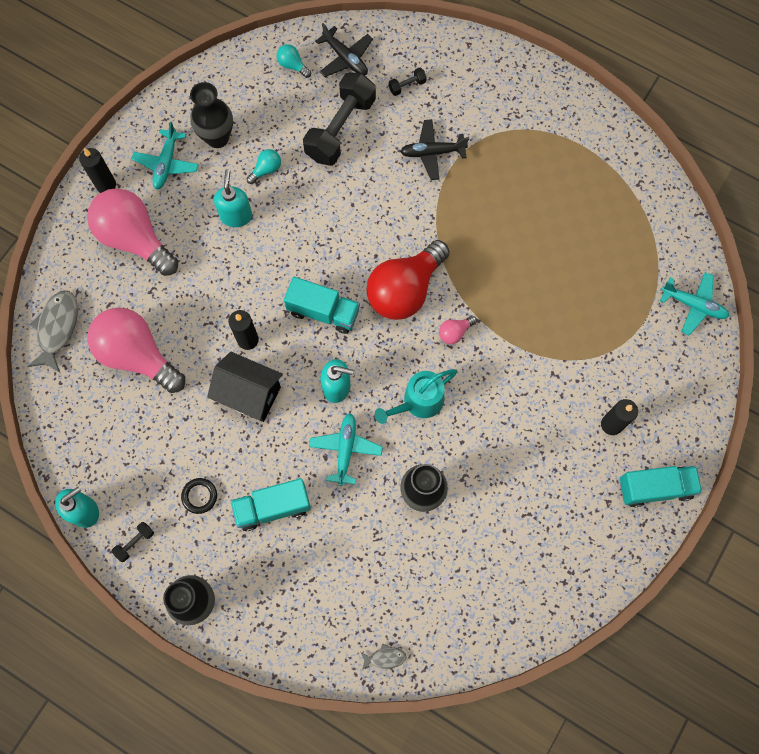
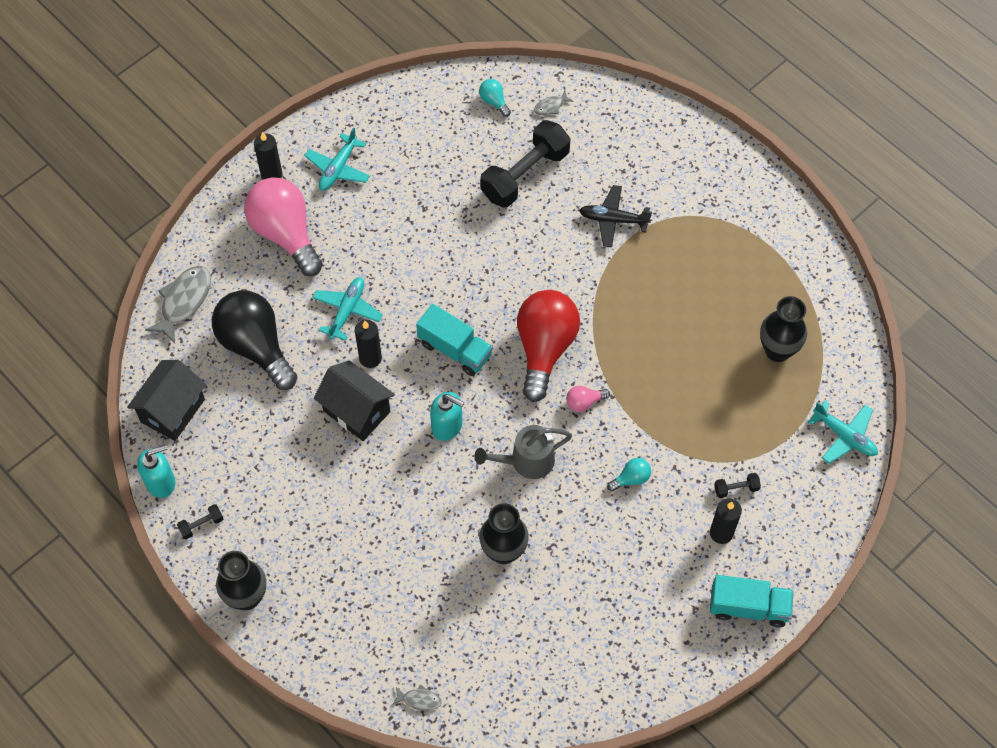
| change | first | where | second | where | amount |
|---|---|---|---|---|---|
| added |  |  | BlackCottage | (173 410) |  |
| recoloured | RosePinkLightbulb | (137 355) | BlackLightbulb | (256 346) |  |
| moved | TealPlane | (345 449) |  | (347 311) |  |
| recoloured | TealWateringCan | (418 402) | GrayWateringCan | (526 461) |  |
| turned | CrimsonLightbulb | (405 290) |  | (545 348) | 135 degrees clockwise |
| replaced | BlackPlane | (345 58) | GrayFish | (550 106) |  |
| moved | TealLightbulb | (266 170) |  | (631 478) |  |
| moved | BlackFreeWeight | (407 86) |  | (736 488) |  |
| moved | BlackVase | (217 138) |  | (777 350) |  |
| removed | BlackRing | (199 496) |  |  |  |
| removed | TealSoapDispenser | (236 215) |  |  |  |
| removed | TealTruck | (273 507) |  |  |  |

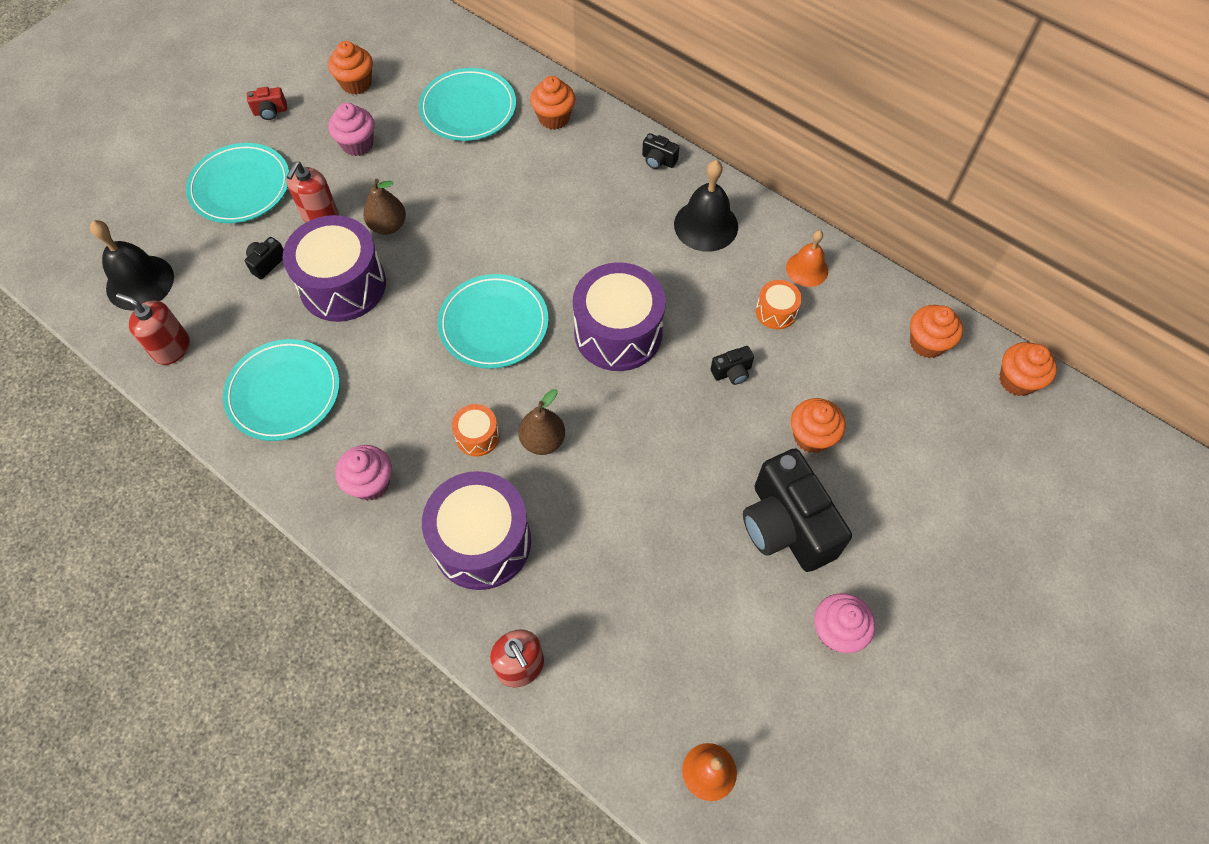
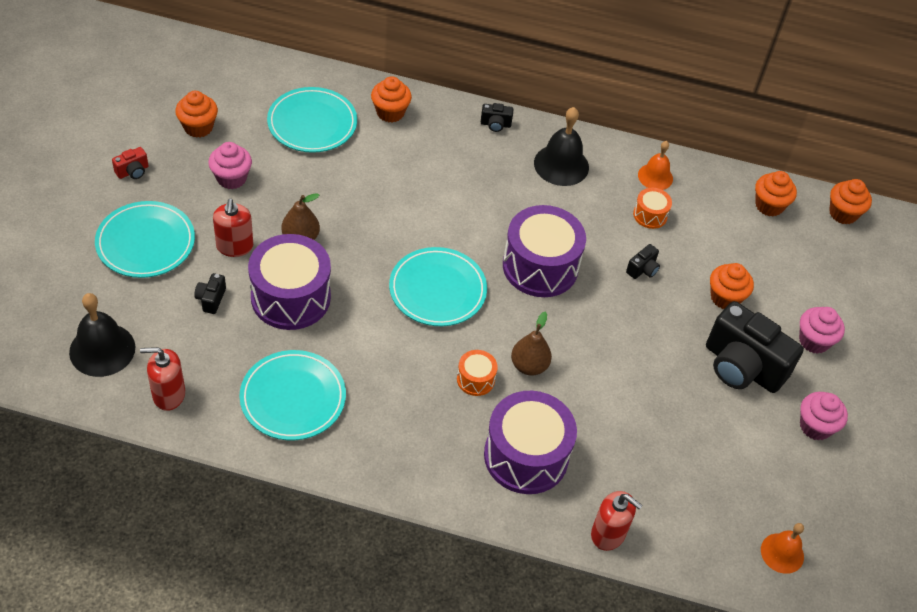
| change | first | where | second | where | amount |
|---|---|---|---|---|---|
| moved | RosePinkCupcake | (370 483) |  | (814 341) |  |

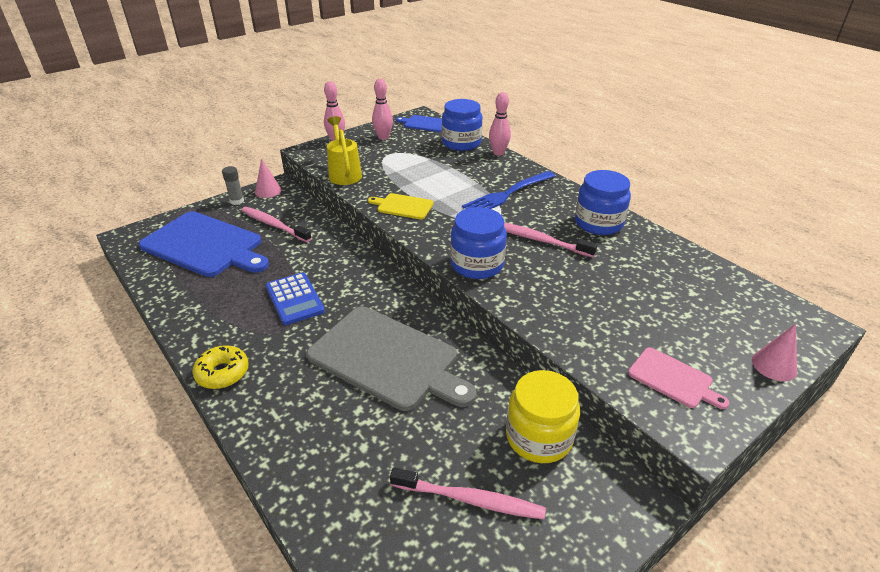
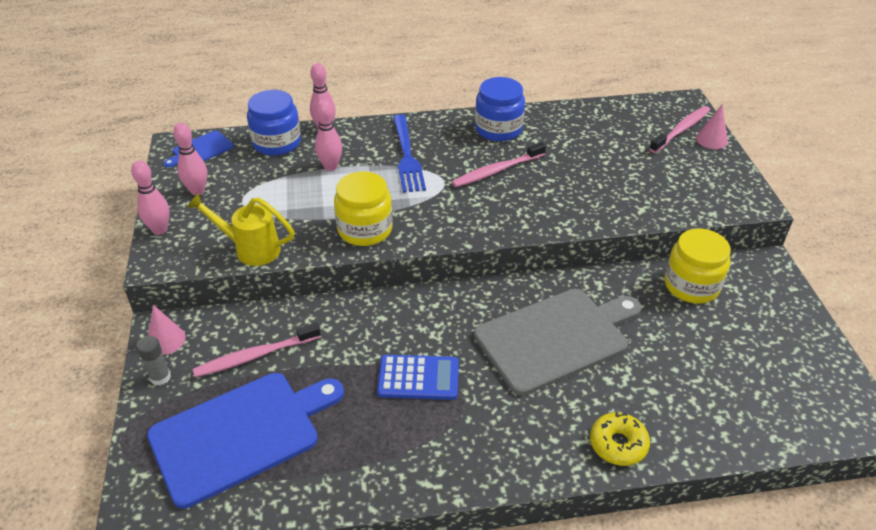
| change | first | where | second | where | amount |
|---|---|---|---|---|---|
| added |  |  | RosePinkTenpin | (330 167) |  |
| replaced | YellowCuttingBoard | (403 206) | YellowJamJar | (365 229) |  |
| moved | YellowDoughnut | (222 373) |  | (618 444) |  |
| moved | RosePinkToothBrush | (470 499) |  | (681 130) |  |
| removed | CobaltJamJar | (477 264) |  |  |  |
| removed | RosePinkCuttingBoard | (673 379) |  |  |  |

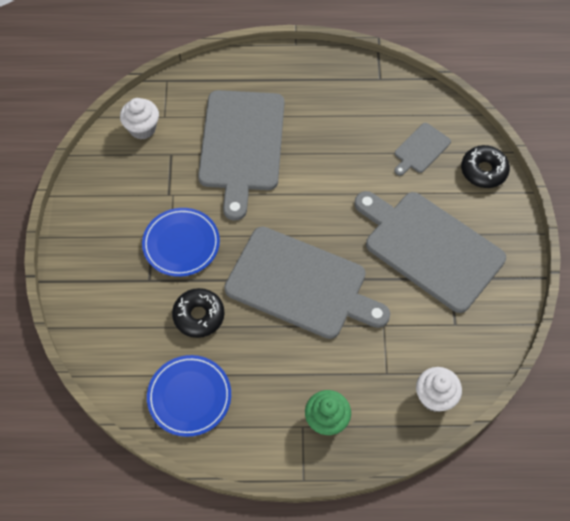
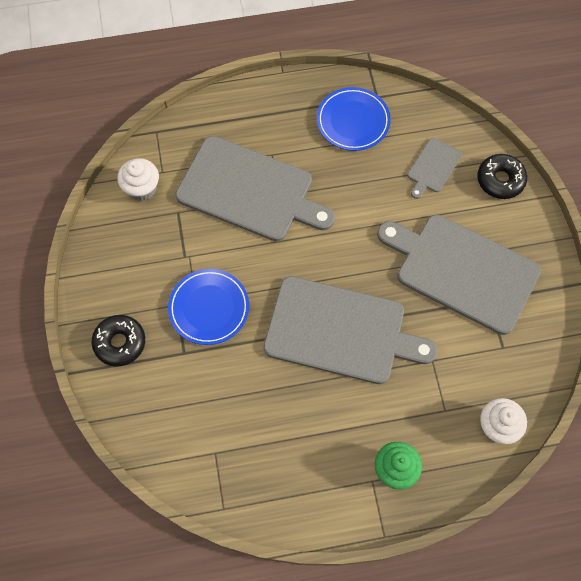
| change | first | where | second | where | amount |
|---|---|---|---|---|---|
| moved | BlackDoughnut | (199 316) |  | (120 343) |  |
| turned | GrayCuttingBoard | (242 145) |  | (249 190) | 60 degrees counterclockwise |
| moved | CobaltFlatDish | (189 397) |  | (353 121) |  |

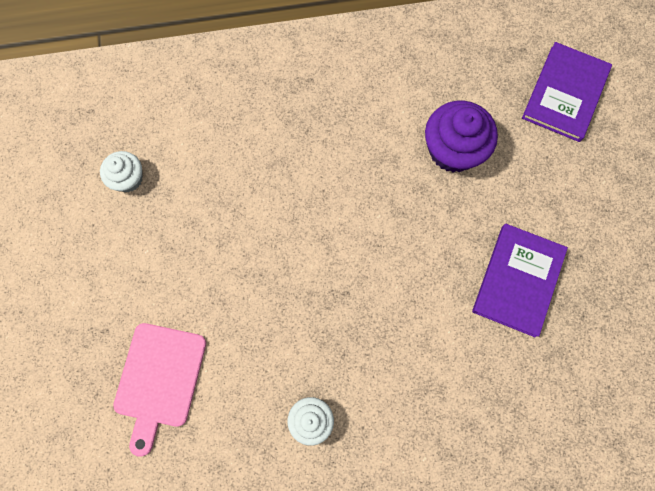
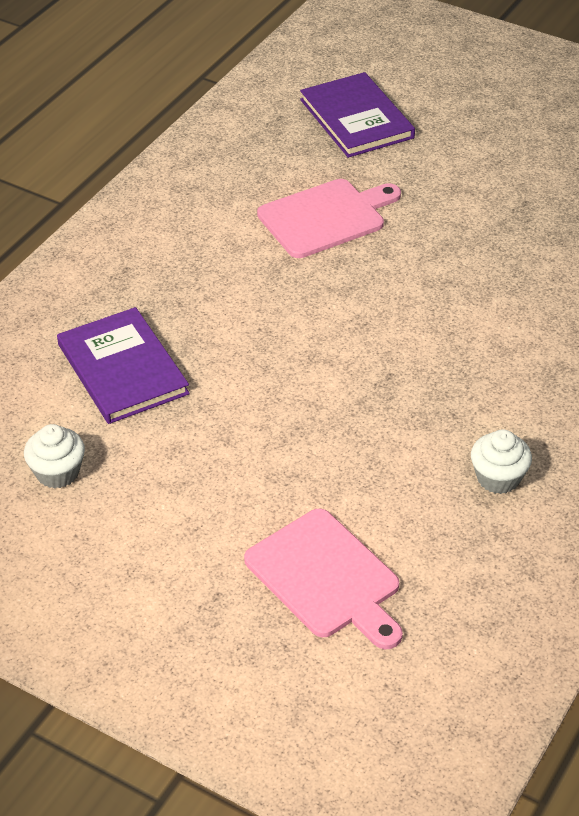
| change | first | where | second | where | amount |
|---|---|---|---|---|---|
| moved | PurpleBook | (518 280) |  | (123 369) |  |
| replaced | PurpleCupcake | (453 150) | RosePinkCuttingBoard | (326 217) |  |

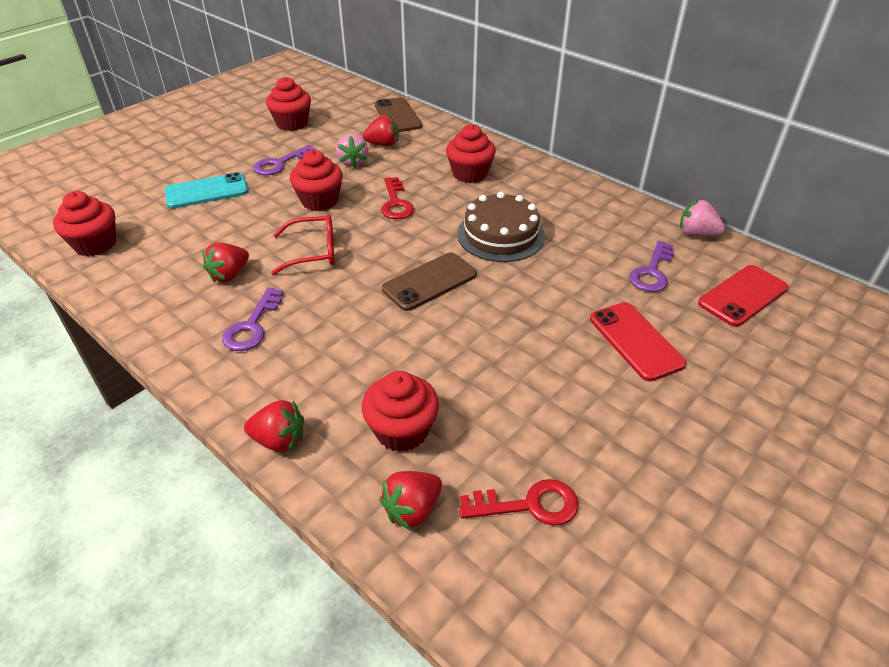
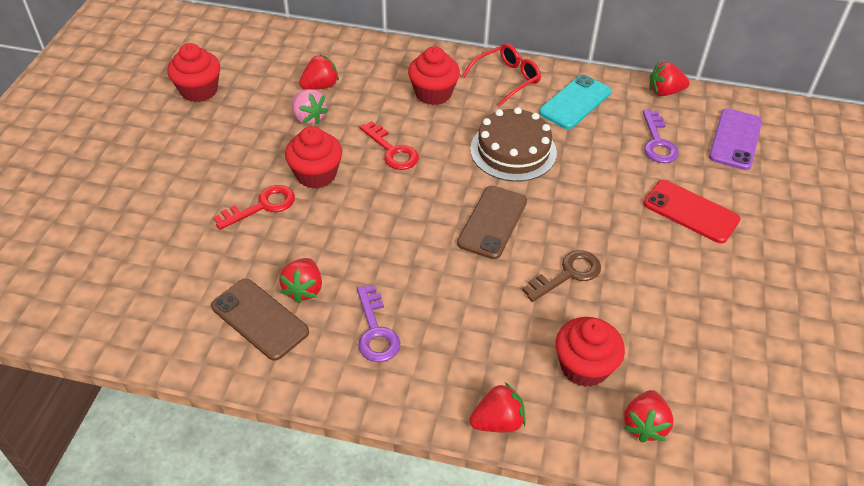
| change | first | where | second | where | amount |
|---|---|---|---|---|---|
| moved | RussetSmartphone | (397 116) |  | (260 319) |  |
| moved | CrimsonDoorKey | (528 505) |  | (261 206) |  |
| moved | CrimsonEyeglasses | (313 252) |  | (506 79) |  |
| added |  |  | RussetDoorKey | (567 274) |  |
| moved | TealSmartphone | (206 191) |  | (575 102) |  |
| recoloured | RosePinkToyStrawberry | (696 234) | CrimsonToyStrawberry | (664 92) |  |
| recoloured | CrimsonSmartphone | (743 296) | PurpleSmartphone | (735 139) |  |
| removed | CrimsonCupcake | (95 244) |  |  |  |
| removed | PurpleDoorKey | (280 163) |  |  |  |

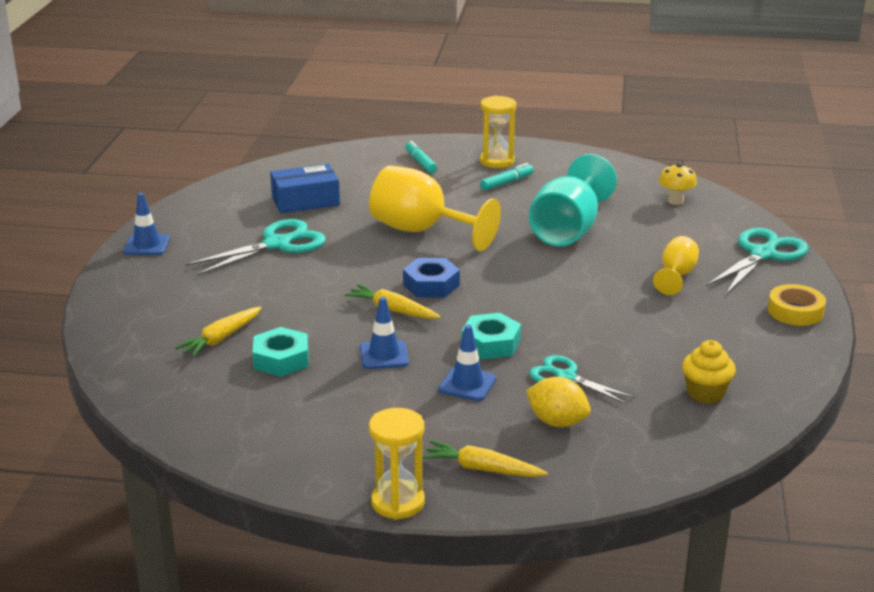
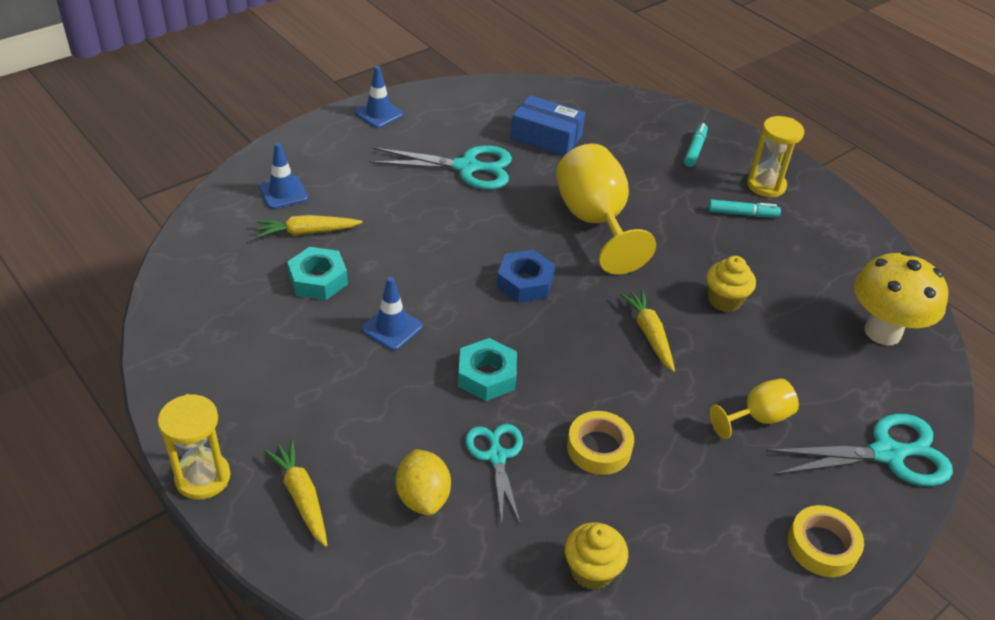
| change | first | where | second | where | amount |
|---|---|---|---|---|---|
| moved | CobaltRoadCone | (467 384) |  | (283 192) |  |
| added |  |  | YellowRollOfTape | (599 448) |  |
| moved | YellowToyCarrot | (392 310) |  | (649 334) |  |
| replaced | TealWineGlass | (568 230) | YellowCupcake | (724 300) |  |
| resized | YellowToadstool | (675 201) |  | (882 332) | x1.90 |

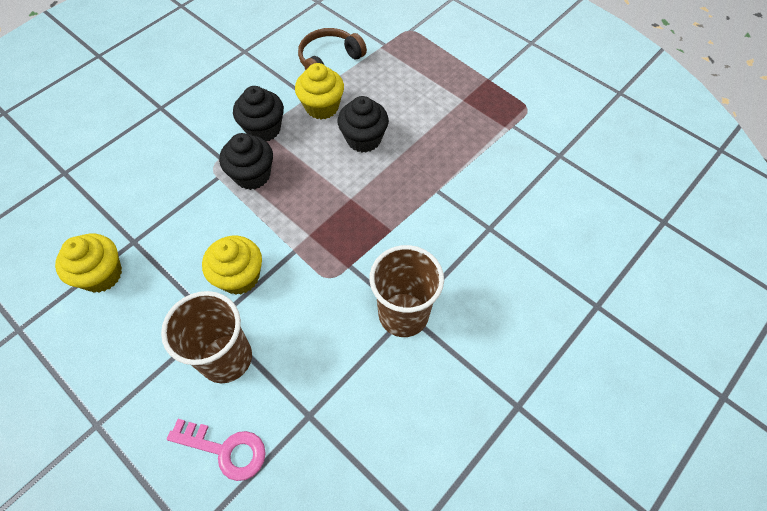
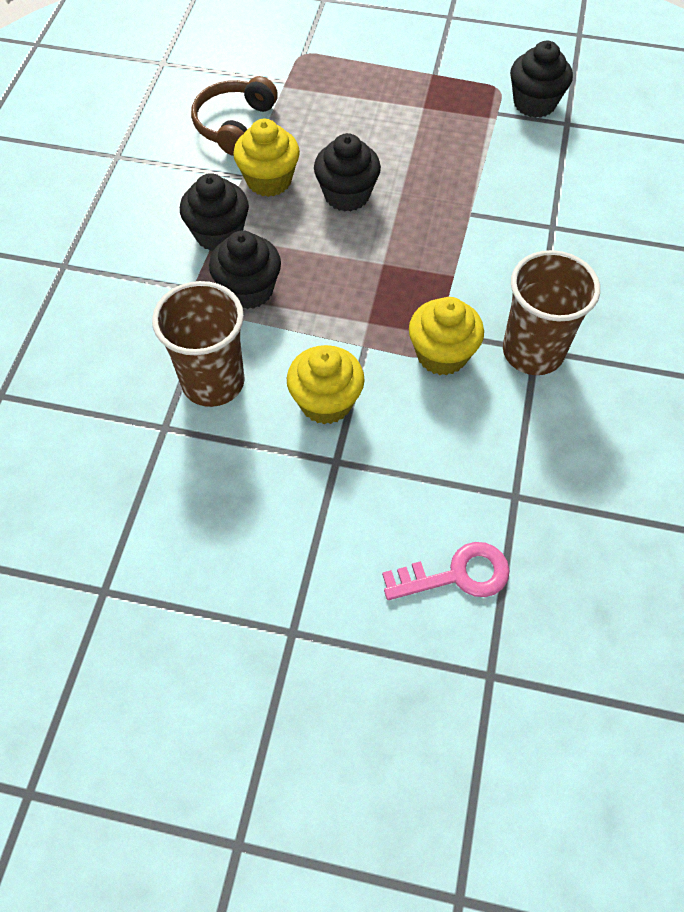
| change | first | where | second | where | amount |
|---|---|---|---|---|---|
| moved | RussetBeaker | (226 358) |  | (213 382) |  |
| moved | YellowCupcake | (102 275) |  | (442 354) |  |
| added |  |  | BlackCupcake | (534 103) |  |

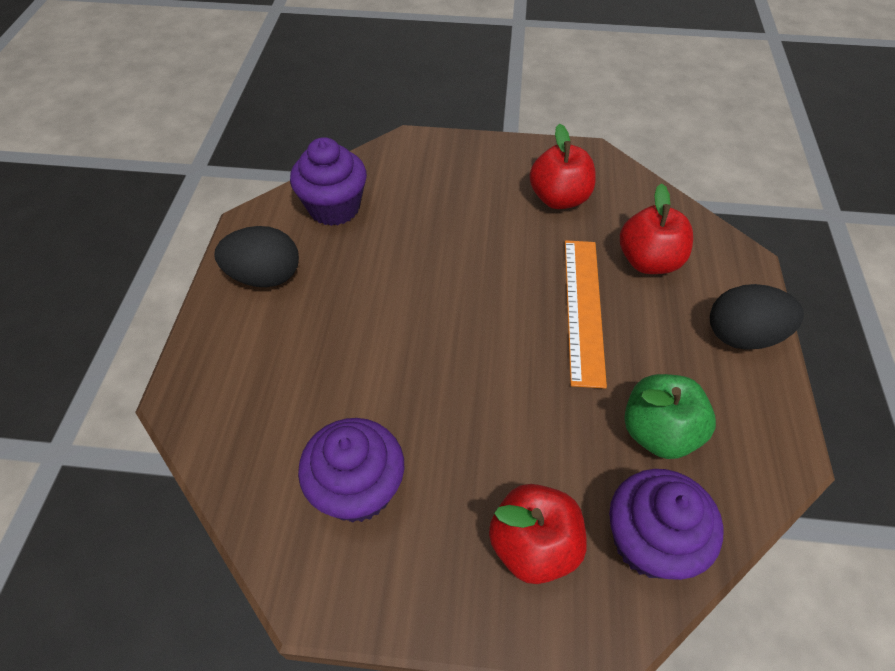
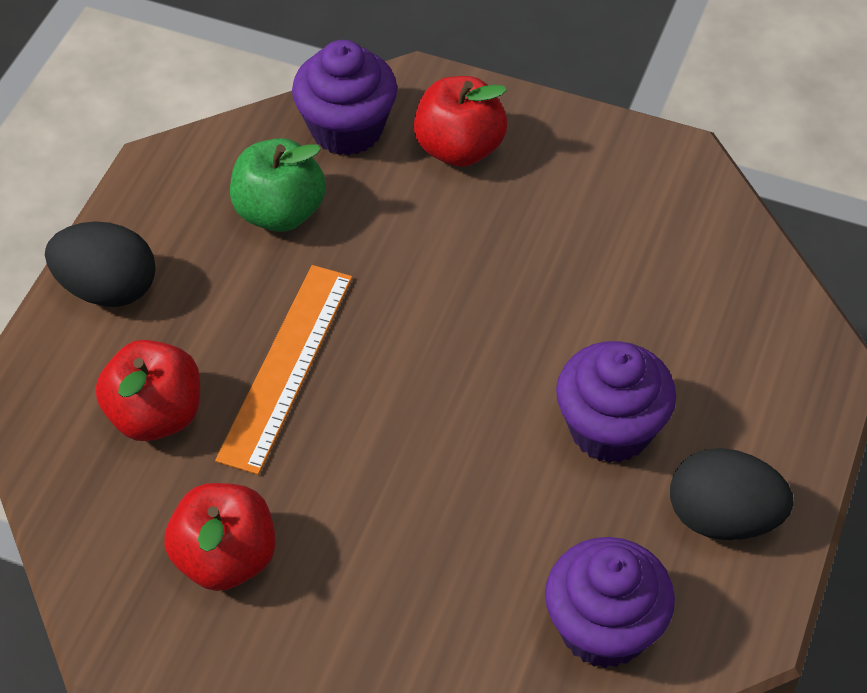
| change | first | where | second | where | amount |
|---|---|---|---|---|---|
| moved | PurpleCupcake | (358 489) |  | (610 429) |  |

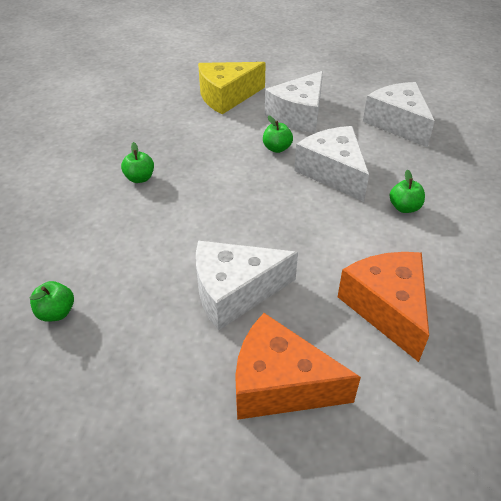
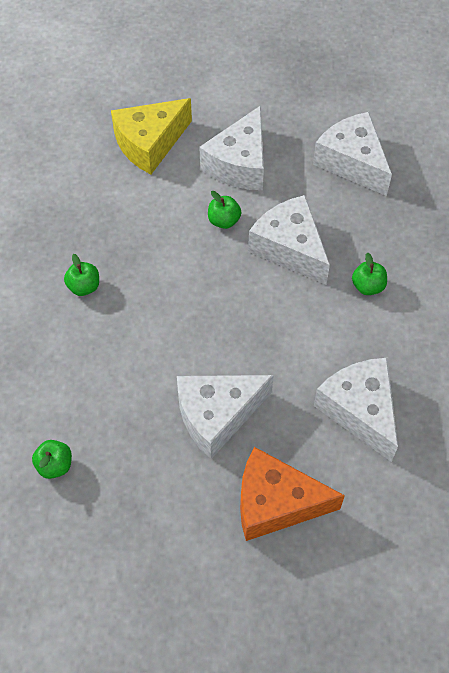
| change | first | where | second | where | amount |
|---|---|---|---|---|---|
| recoloured | BrightOrangePieceOfCheese | (387 308) | SnowWhitePieceOfCheese | (360 410) |  |

